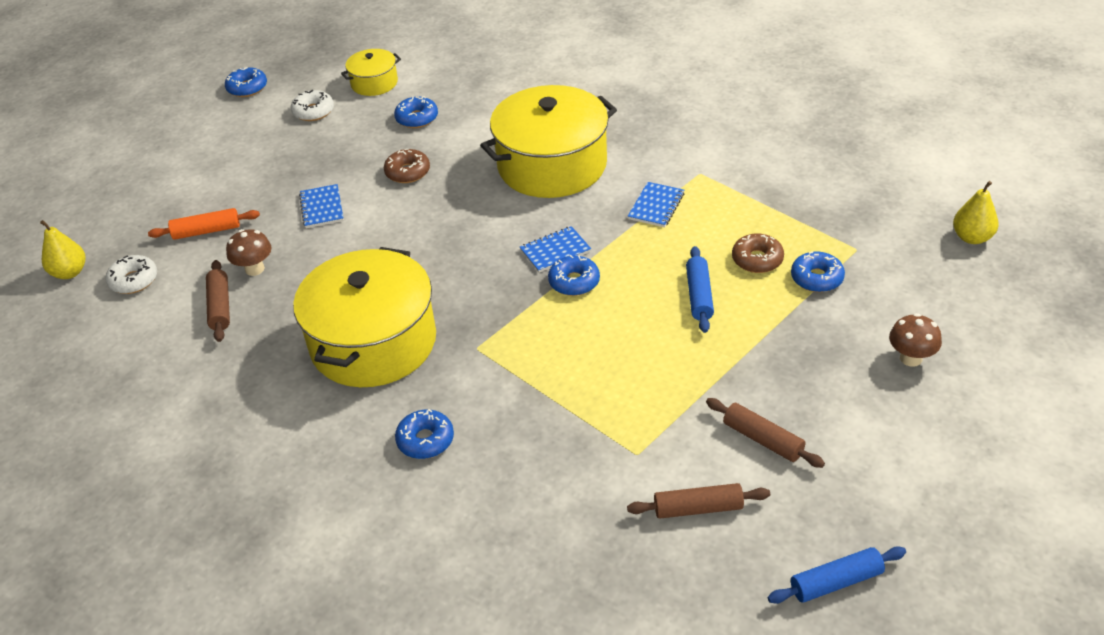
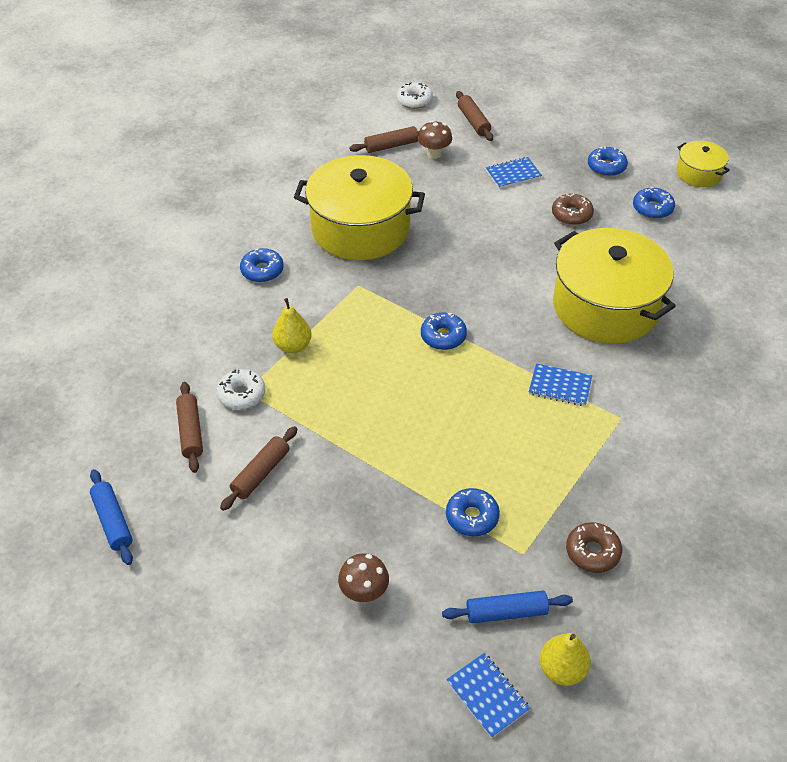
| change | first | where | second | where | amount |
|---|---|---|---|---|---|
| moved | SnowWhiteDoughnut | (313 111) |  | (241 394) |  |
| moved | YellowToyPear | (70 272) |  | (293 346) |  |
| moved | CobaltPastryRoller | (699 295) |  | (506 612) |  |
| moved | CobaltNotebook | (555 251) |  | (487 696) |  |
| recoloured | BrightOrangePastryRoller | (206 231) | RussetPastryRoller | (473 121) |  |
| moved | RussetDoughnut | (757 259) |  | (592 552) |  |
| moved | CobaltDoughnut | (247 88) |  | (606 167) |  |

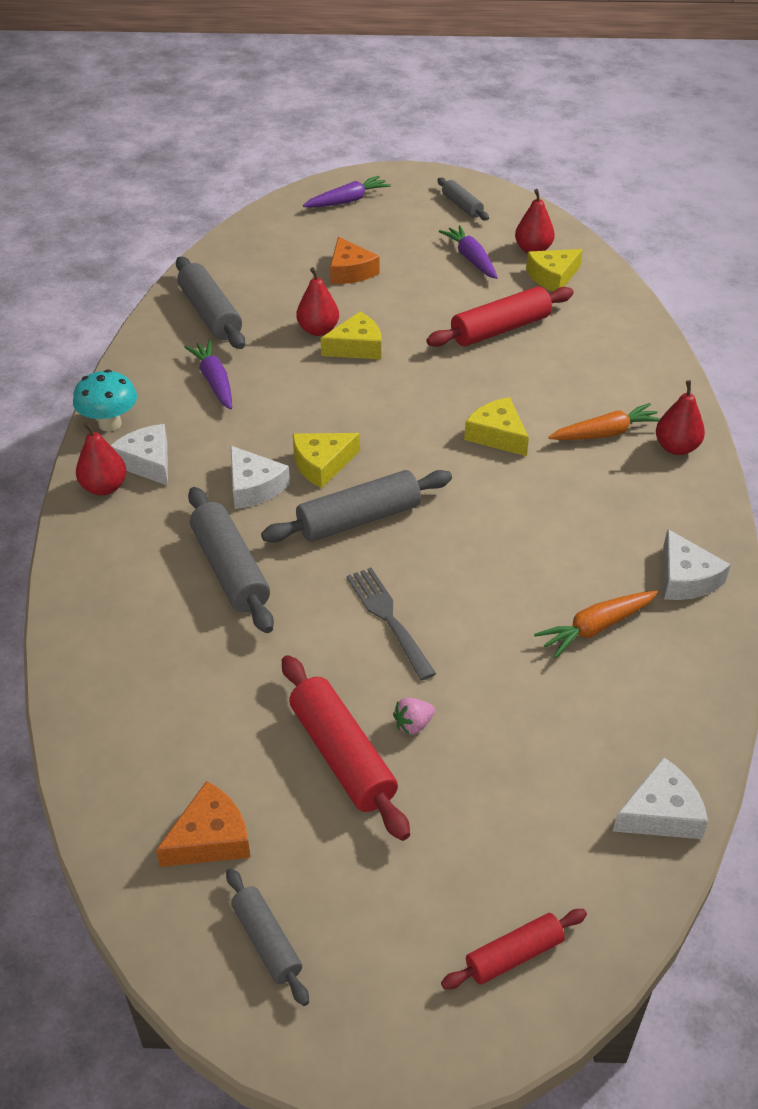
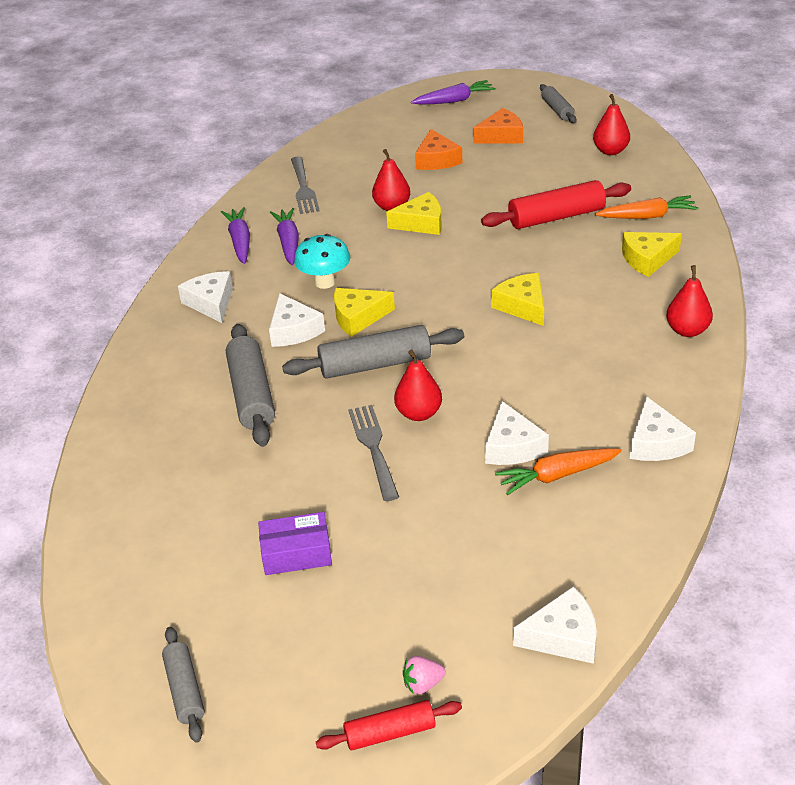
| change | first | where | second | where | amount |
|---|---|---|---|---|---|
| moved | PurpleToyCarrot | (471 259) |  | (240 241) |  |
| replaced | CrimsonPastryRoller | (342 755) | PurplePackage | (296 553) |  |
| replaced | GrayPastryRoller | (210 314) | GrayTableFork | (303 187) |  |
| moved | TealToadstool | (110 424) |  | (325 282) |  |
| moved | CrimsonToyPear | (104 487) |  | (419 413) |  |
| moved | RosePinkToyStrawberry | (413 724) |  | (423 684) |  |
| moved | BrightOrangePieceOfCheese | (210 838) |  | (501 136) |  |
| added |  |  | SnowWhitePieceOfCheese | (512 446) |  |
| moved | BrightOrangeToyCarrot | (605 433) |  | (647 216) |  |
| moved | YellowPieceOfCheese | (552 277) |  | (647 259) |  |

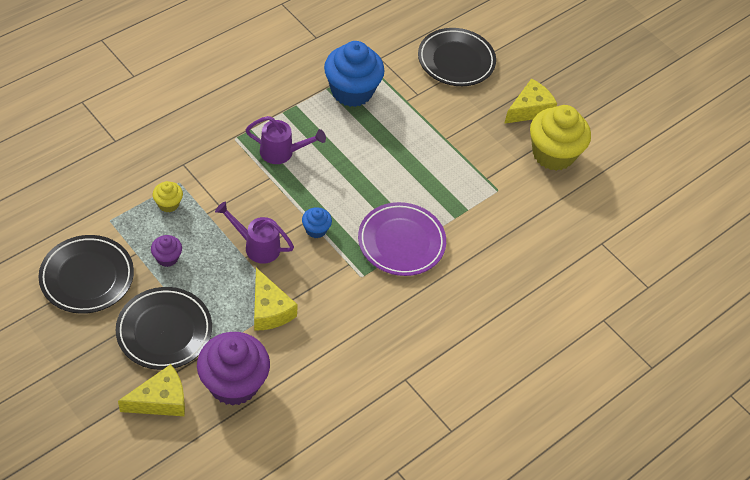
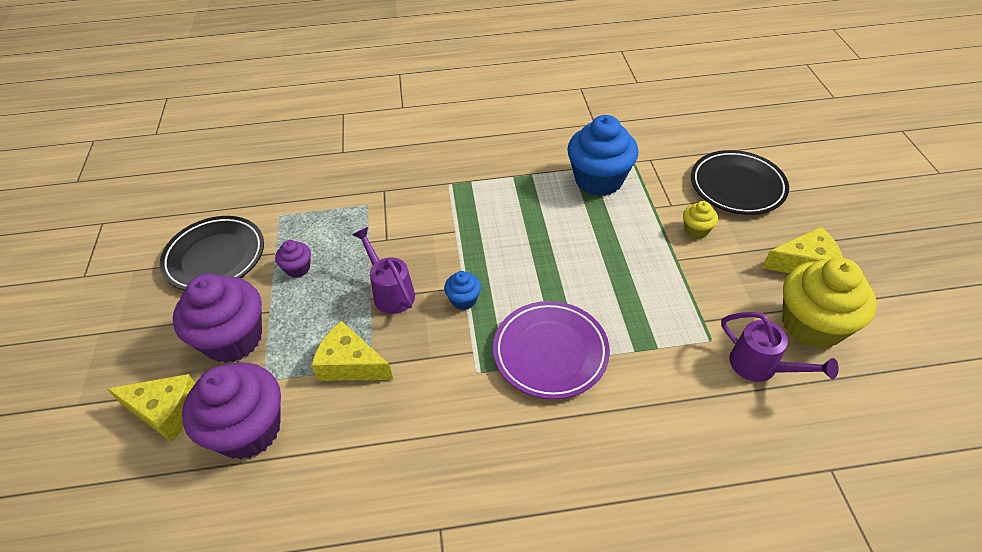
| change | first | where | second | where | amount |
|---|---|---|---|---|---|
| replaced | BlackFlatDish | (164 331) | PurpleCupcake | (233 339) |  |
| turned | YellowPieceOfCheese | (269 310) |  | (350 364) | 105 degrees clockwise |
| moved | YellowCupcake | (168 204) |  | (696 230) |  |
| moved | PurpleWateringCan | (282 152) |  | (760 367) |  |

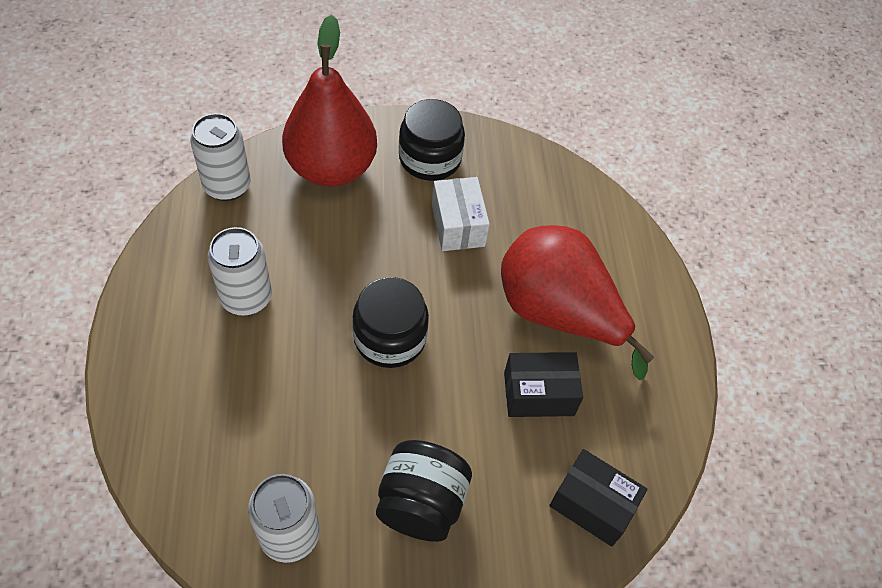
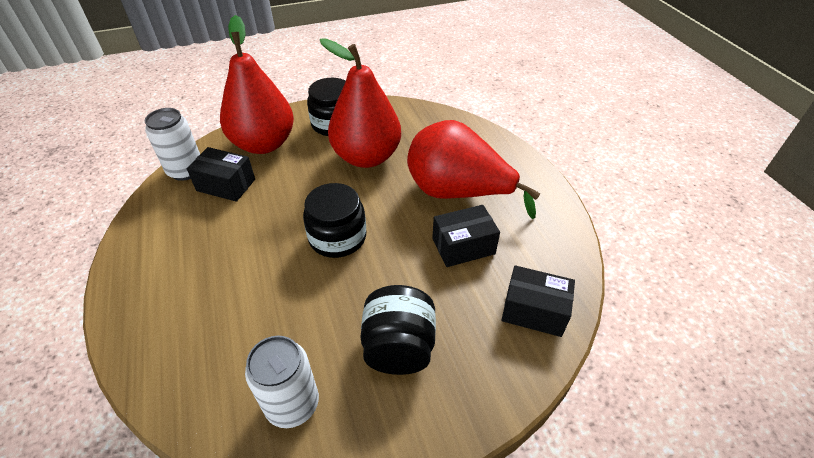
| change | first | where | second | where | amount |
|---|---|---|---|---|---|
| added |  |  | BlackPackage | (226 185) |  |
| replaced | SnowWhitePackage | (458 225) | CrimsonToyPear | (366 157) |  |
| removed | SnowWhiteCan | (246 298) |  |  |  |

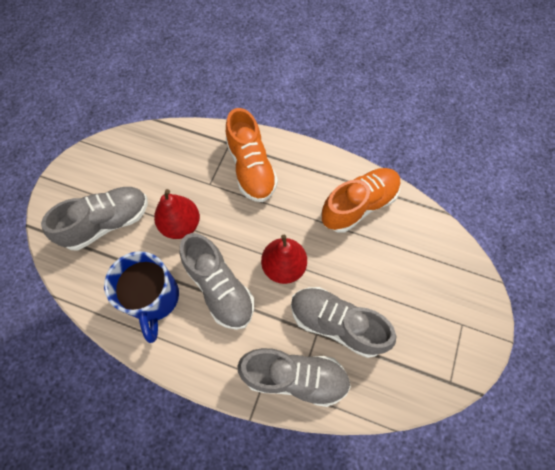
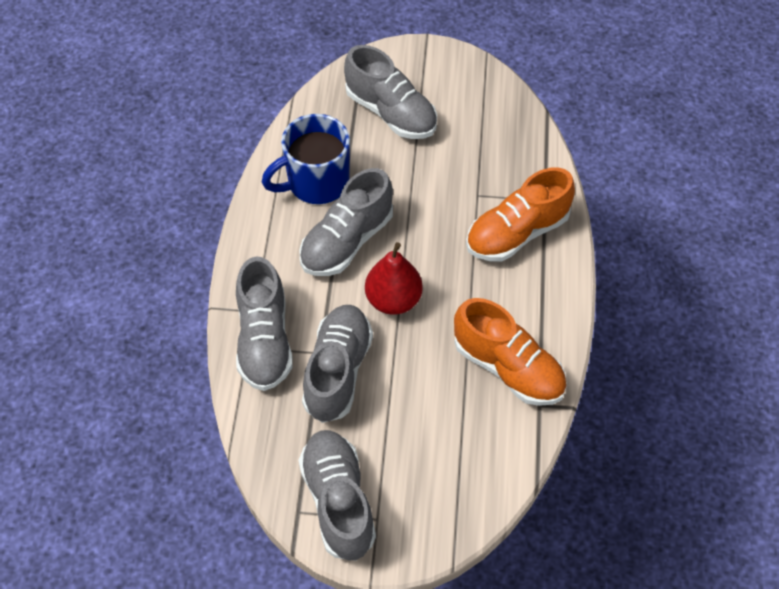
| change | first | where | second | where | amount |
|---|---|---|---|---|---|
| added |  |  | GrayShoe | (338 501) |  |
| removed | CrimsonToyPear | (181 225) |  |  |  |

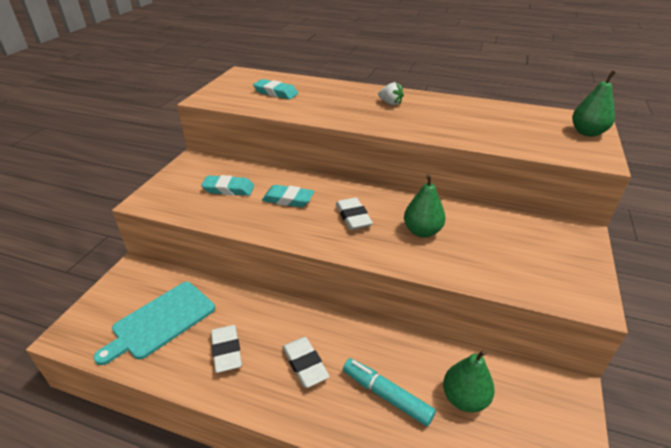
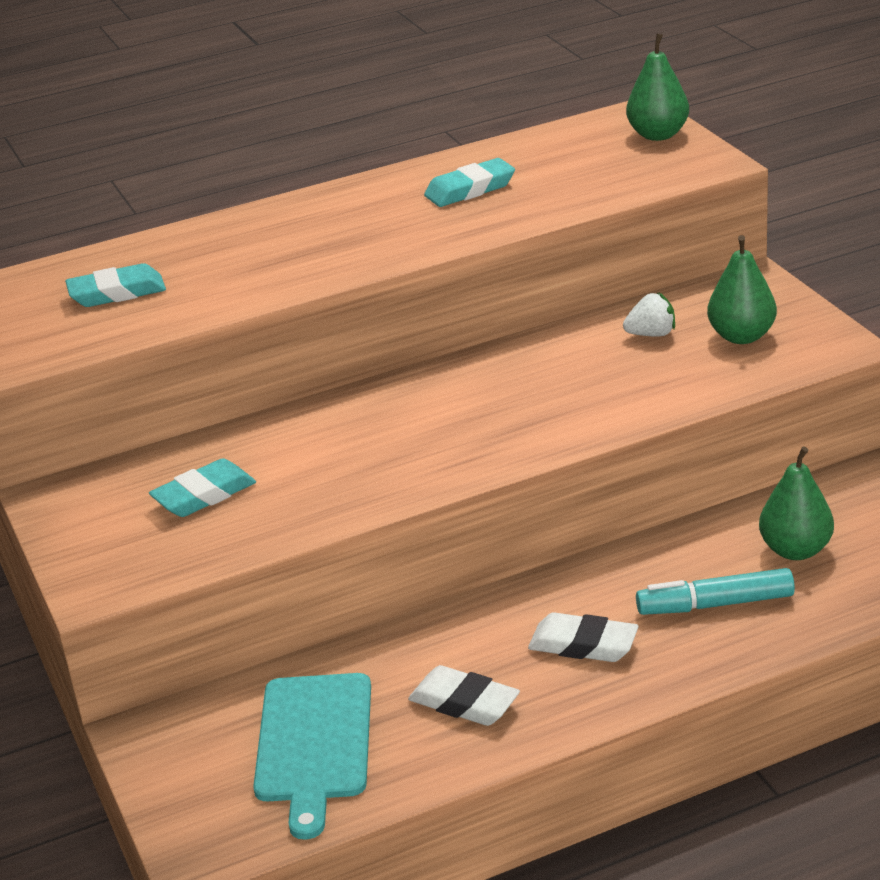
| change | first | where | second | where | amount |
|---|---|---|---|---|---|
| moved | TealGumEraser | (288 199) |  | (470 189) |  |
| moved | SnowWhiteToyStrawberry | (390 103) |  | (651 334) |  |
| moved | LeafGreenToyPear | (422 231) |  | (741 336) |  |
| removed | SnowWhiteGumEraser | (353 217) |  |  |  |

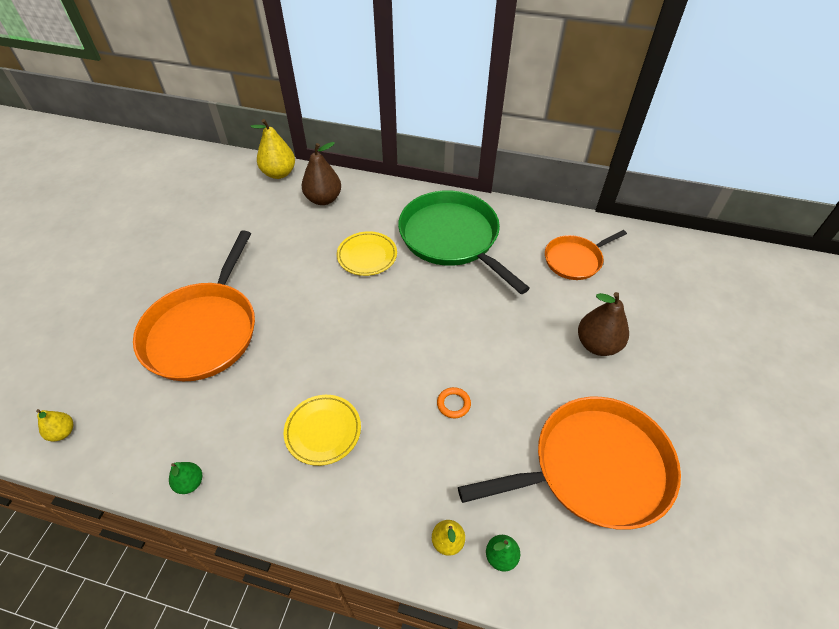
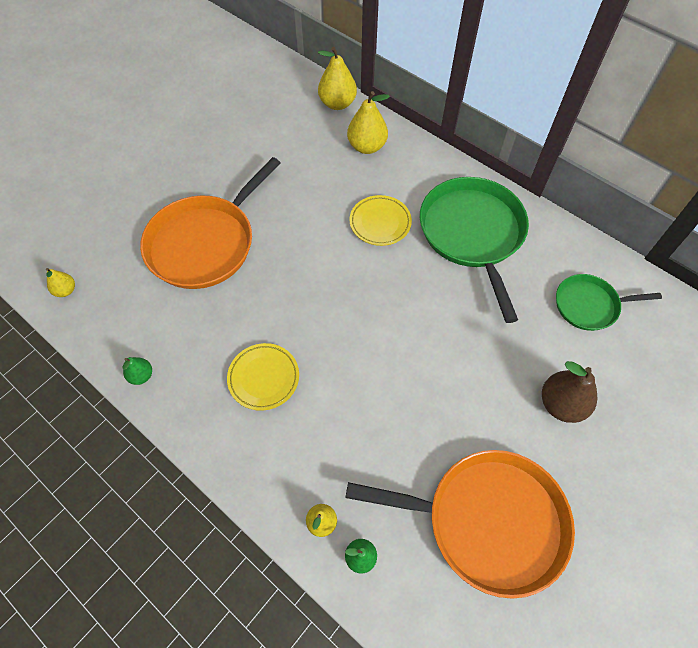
| change | first | where | second | where | amount |
|---|---|---|---|---|---|
| recoloured | RussetToyPear | (323 199) | YellowToyPear | (367 146) |  |
| recoloured | BrightOrangeSkillet | (575 260) | LeafGreenSkillet | (589 305) |  |
| removed | BrightOrangeRing | (453 404) |  |  |  |

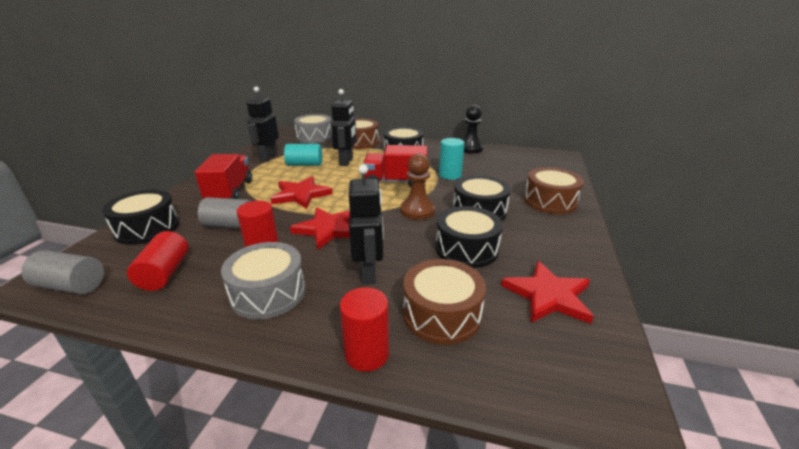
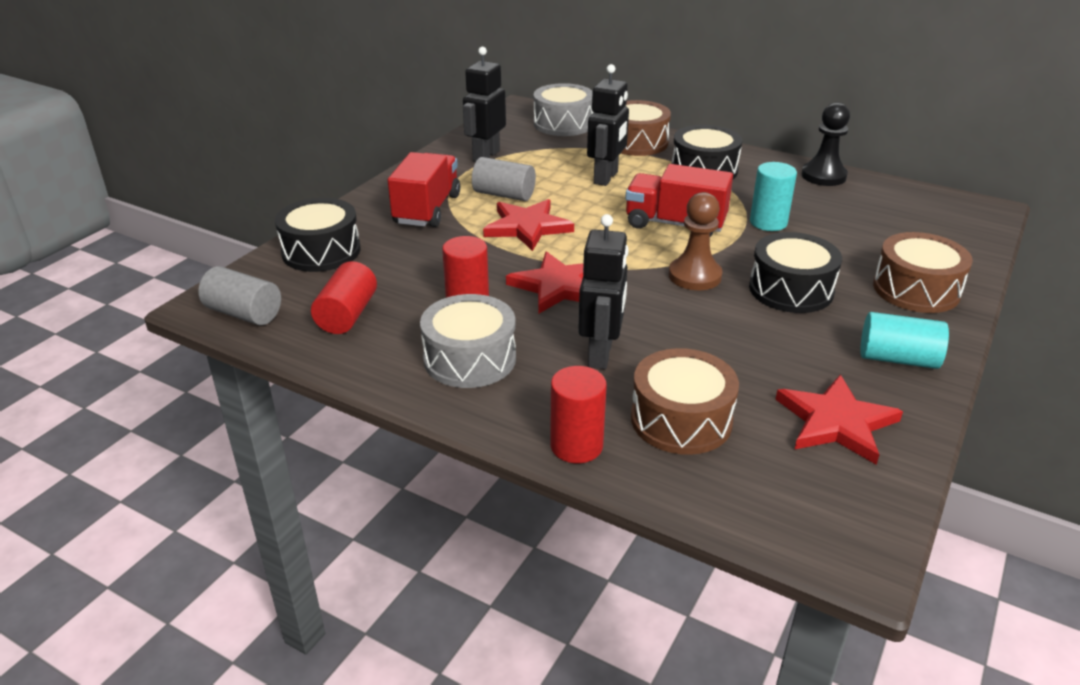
| change | first | where | second | where | amount |
|---|---|---|---|---|---|
| moved | GrayCylinderShape | (230 225) |  | (504 195) |  |
| moved | TealCylinderShape | (305 164) |  | (898 358) |  |
| removed | BlackSnareDrum | (466 249) |  |  |  |

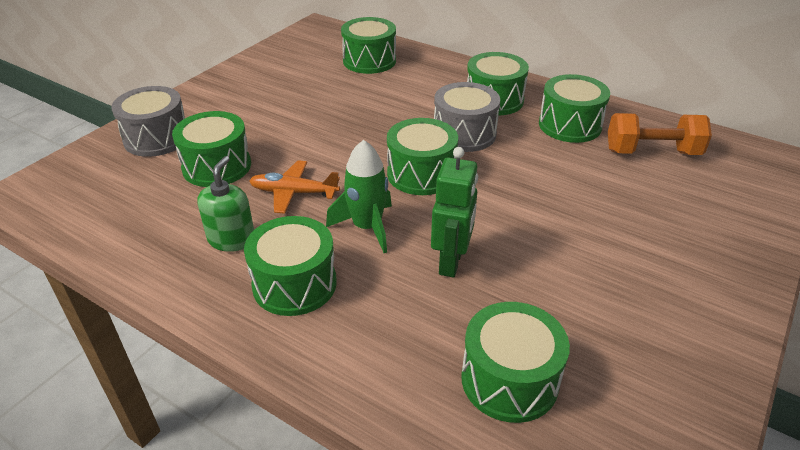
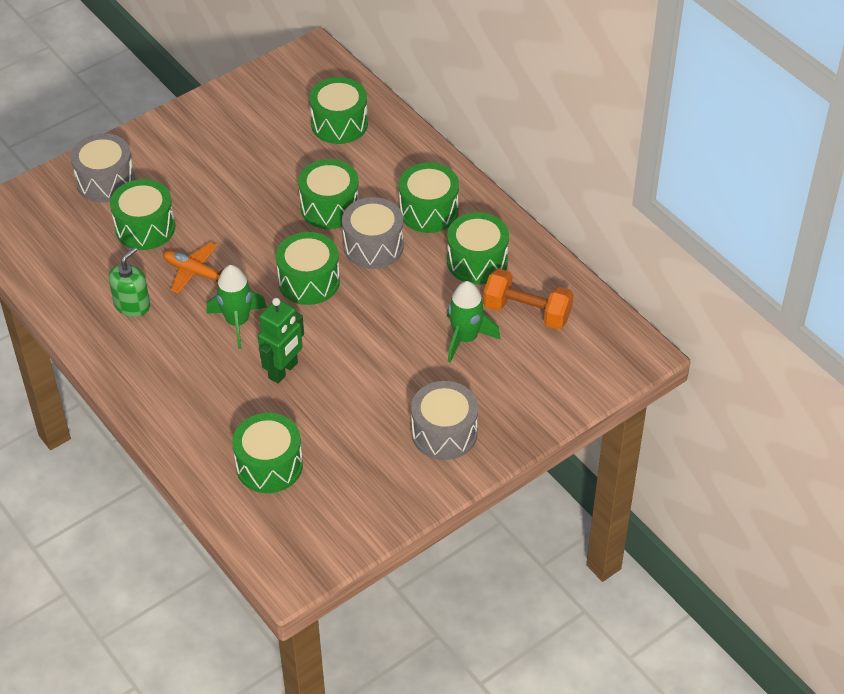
| change | first | where | second | where | amount |
|---|---|---|---|---|---|
| moved | LeafGreenSnareDrum | (294 284) |  | (330 207) |  |
| added |  |  | GraySnareDrum | (444 433) |  |
| added |  |  | LeafGreenToyRocket | (465 338) |  |

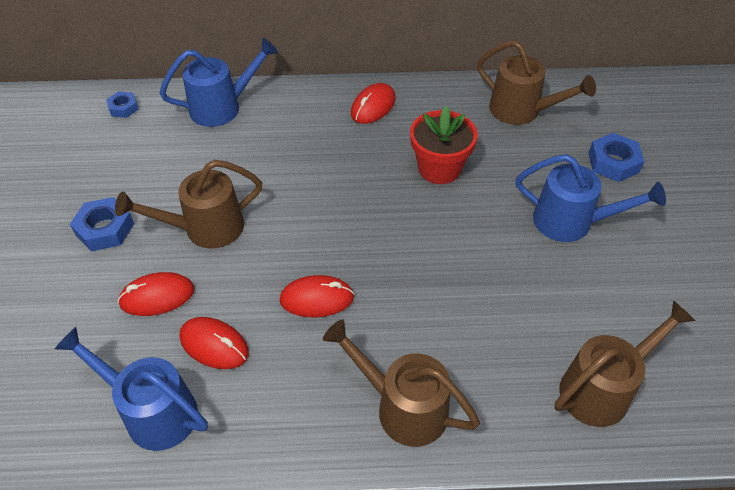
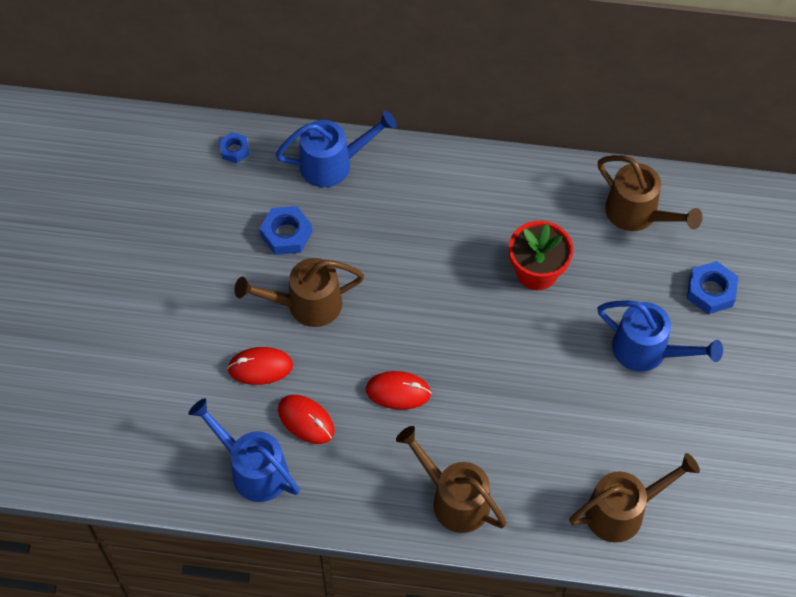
| change | first | where | second | where | amount |
|---|---|---|---|---|---|
| moved | CobaltNut | (105 229) |  | (286 234) |  |
| removed | CrimsonComputerMouse | (373 106) |  |  |  |

